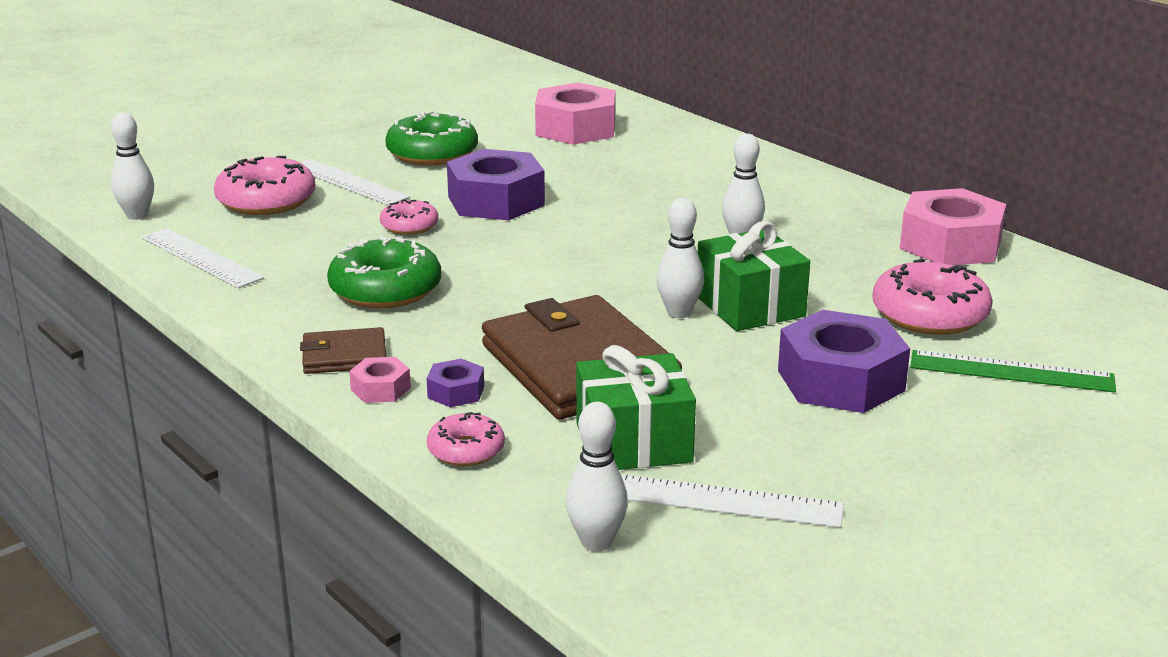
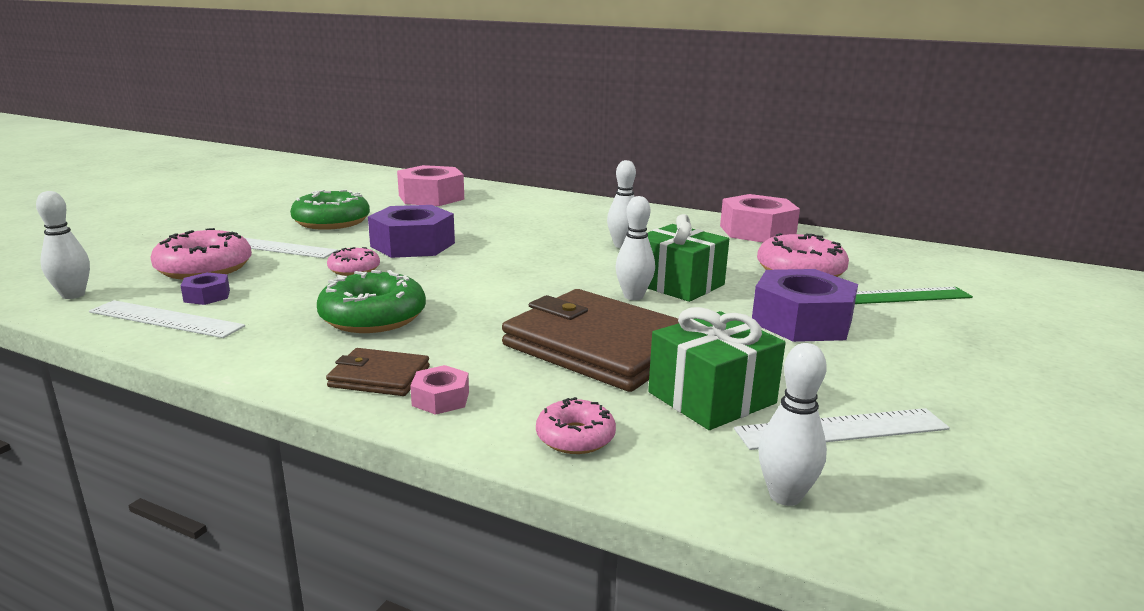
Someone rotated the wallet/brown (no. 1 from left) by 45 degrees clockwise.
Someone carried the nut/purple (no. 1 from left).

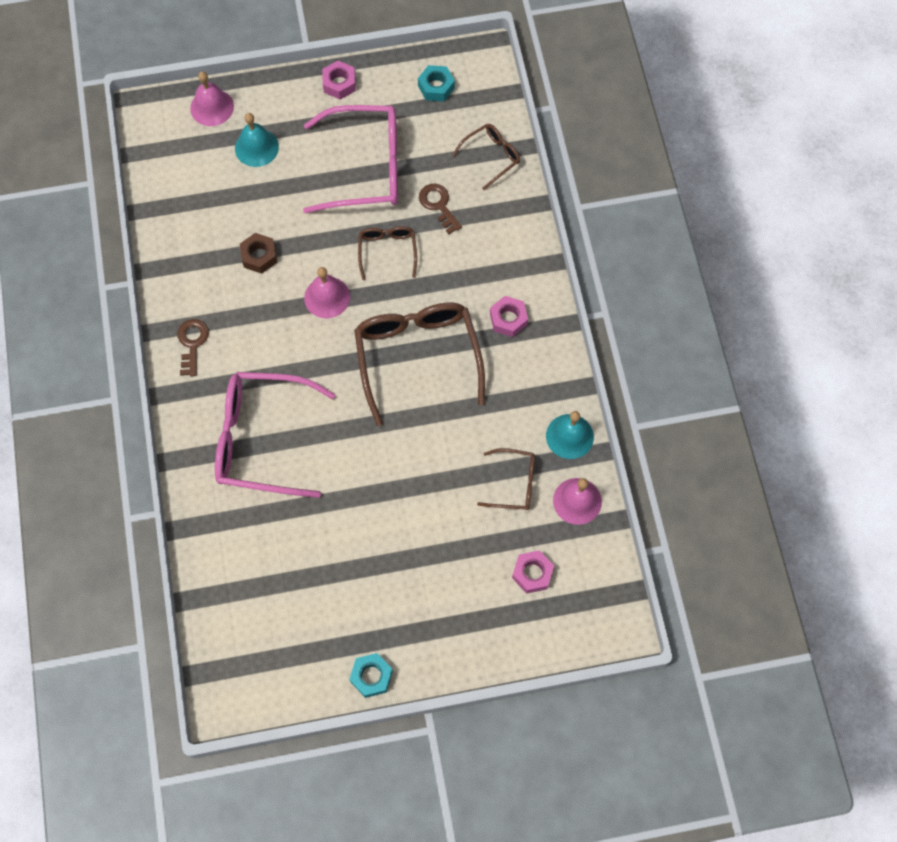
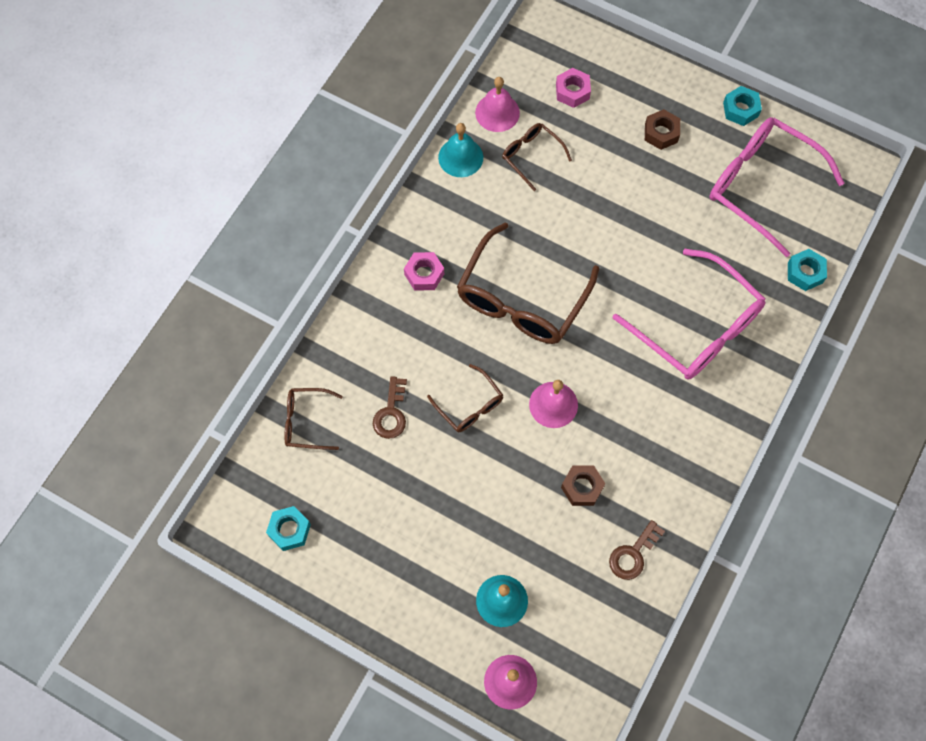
Someone carried the key/brown (no. 1 from left in the first image).
Someone carried the glasses/pink (no. 2 from left).
Someone took away the nut/pink (no. 1 from left).
Someone rotated the glasses/brown (no. 1 from left in the first image) by 75 degrees counterclockwise.
Someone put down the nut/brown (no. 2 from left).
Someone put down the nut/turquoise (no. 3 from left).

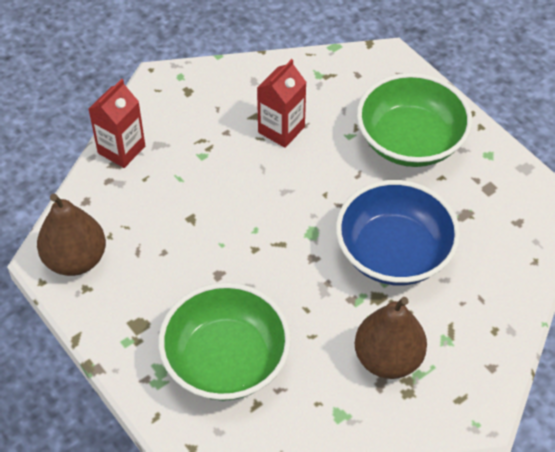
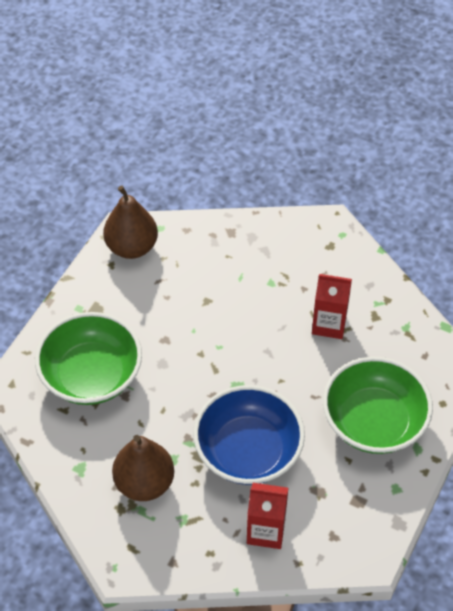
Someone carried the carton/red (no. 1 from left).

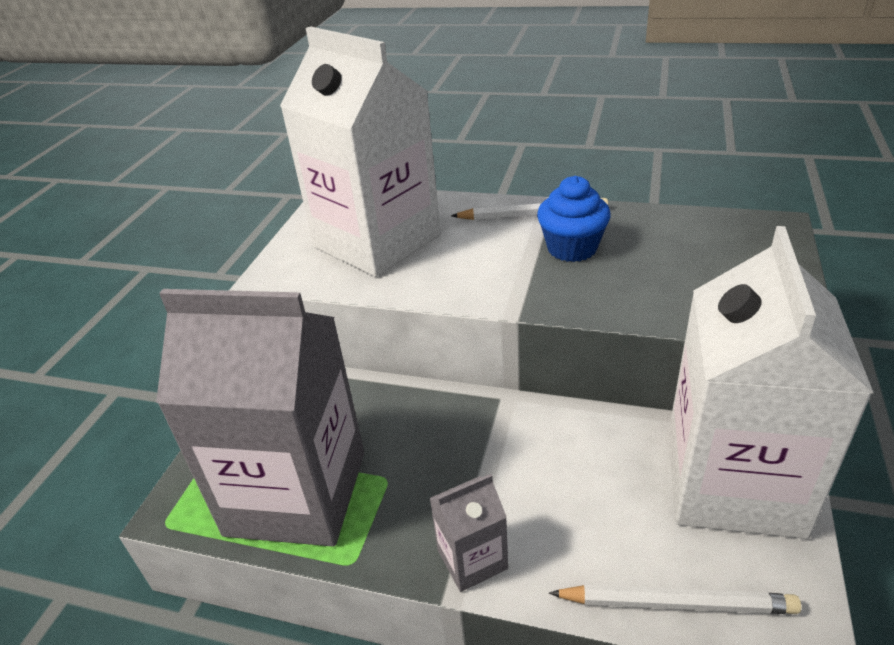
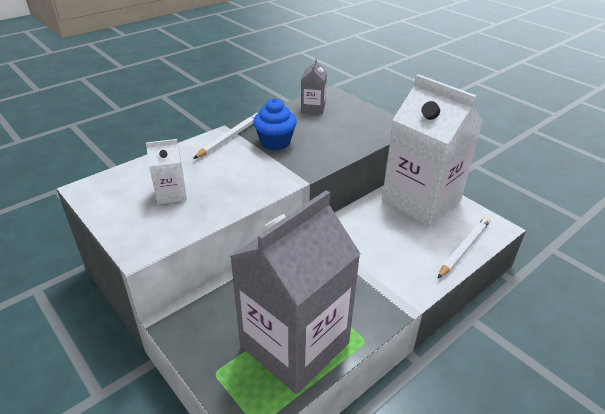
Someone scaled the carton/white (no. 1 from left) by 0.42.
Someone carried the carton/grey (no. 2 from left).

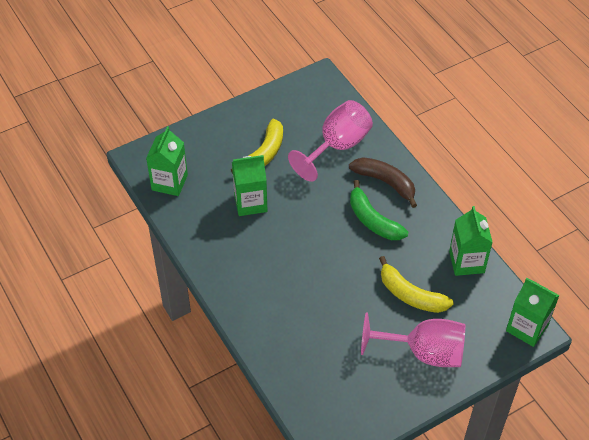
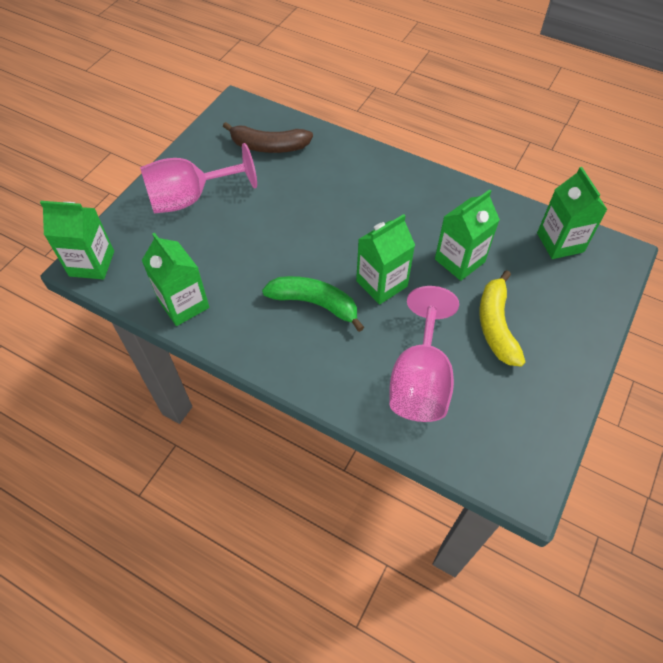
Someone carried the banana/brown.
Someone took away the banana/yellow (no. 2 from left).
Someone put down the carton/green (no. 3 from left).

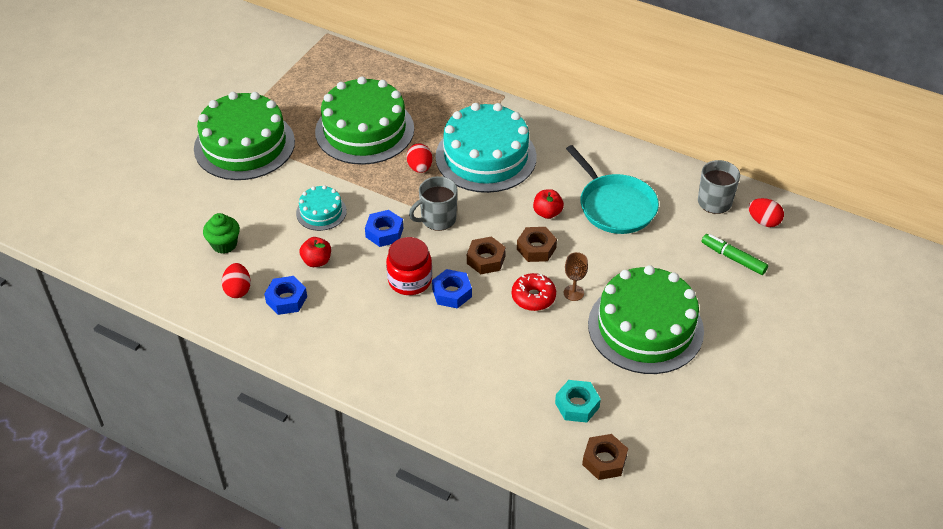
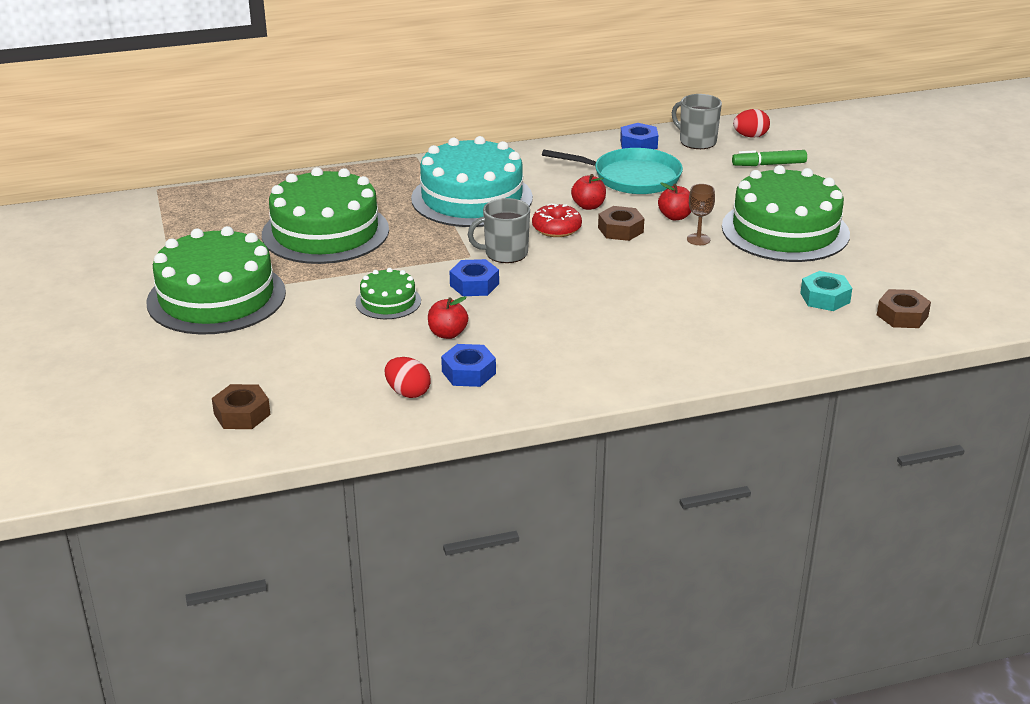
Someone took away the cupcake/green.
Someone repainted the cake/turquoise (no. 1 from left), which became the cake/green (no. 3 from left).
Someone took away the jar/red.
Someone took away the egg/red (no. 2 from left).
Someone rotated the mug/grey (no. 1 from left) by 60 degrees clockwise.
Someone carried the nut/blue (no. 3 from left).
Someone carried the nut/brown (no. 1 from left).
Someone carried the donut/red.
Someone put down the apple/red (no. 3 from left).

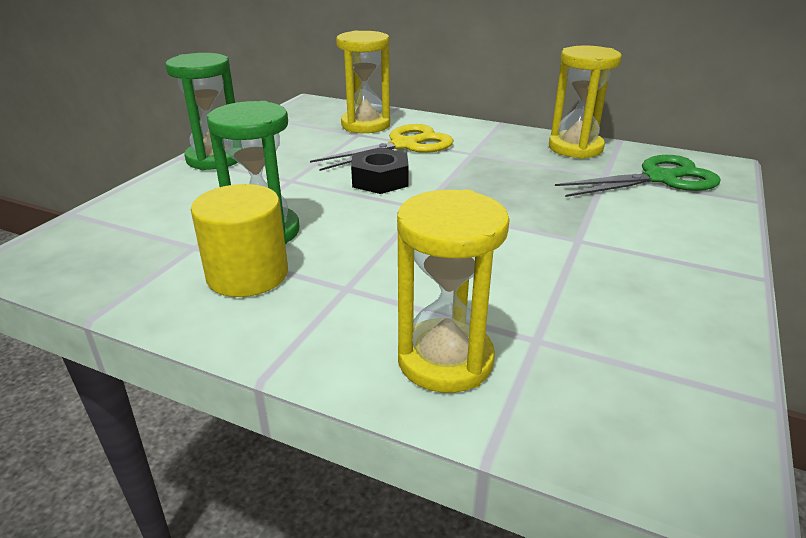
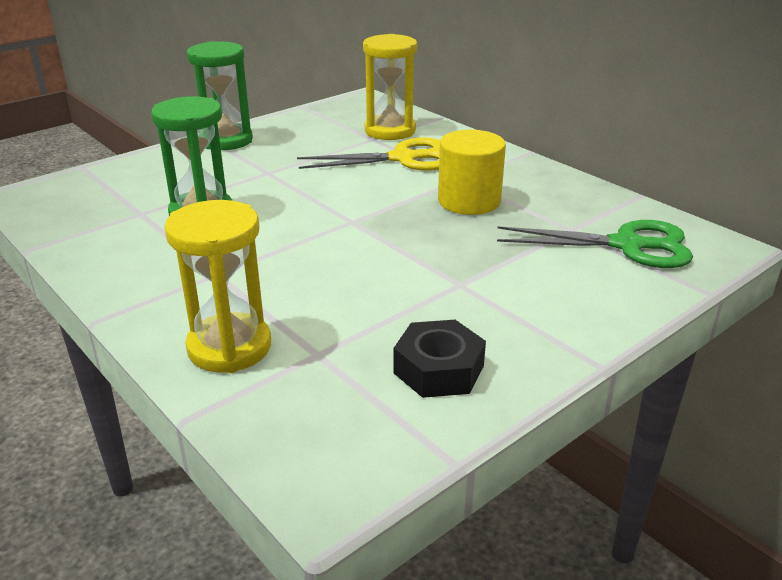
Someone carried the cylinder/yellow.
Someone carried the nut/black.
Someone took away the hourglass/yellow (no. 3 from left).

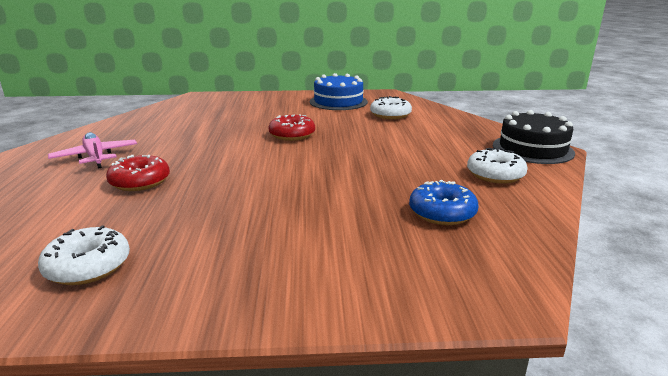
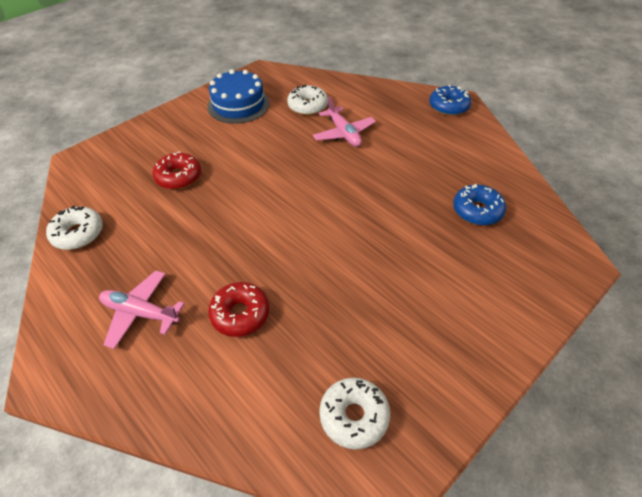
Someone carried the donut/red (no. 2 from left in the first image).
Someone carried the donut/white (no. 3 from left in the first image).
Someone swapped the cake/black for the donut/blue (no. 1 from left).
Someone put down the plane/pink (no. 2 from left).

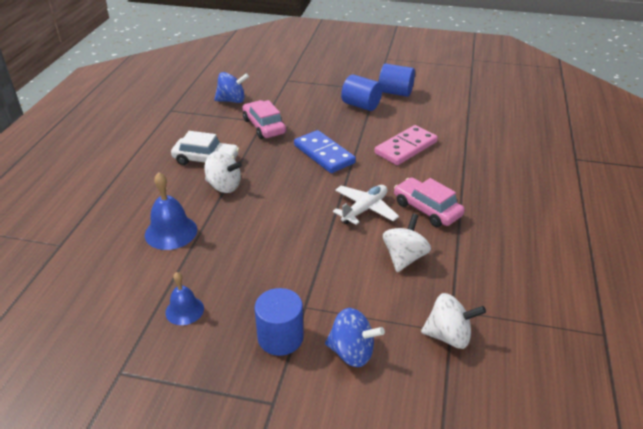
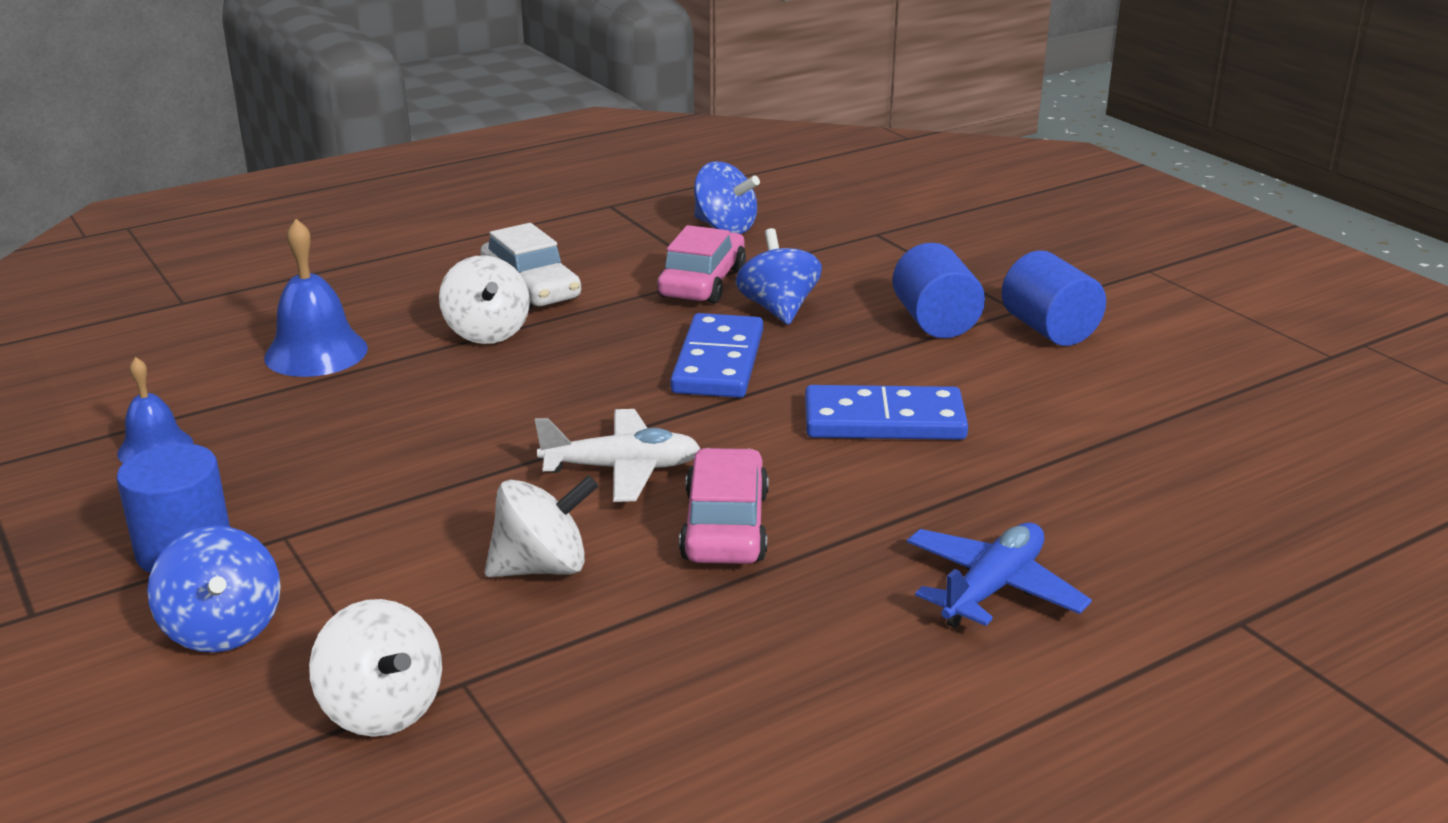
Someone repainted the domino/pink, which became the domino/blue (no. 2 from left).
Someone put down the spinning top/blue (no. 3 from left).
Someone put down the plane/blue.

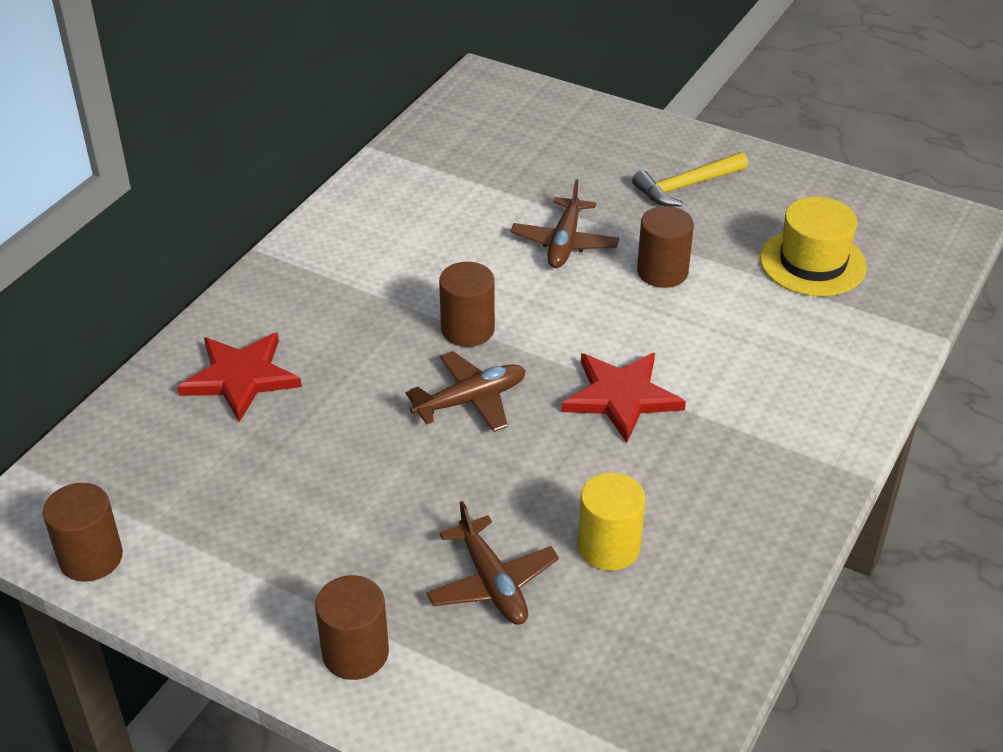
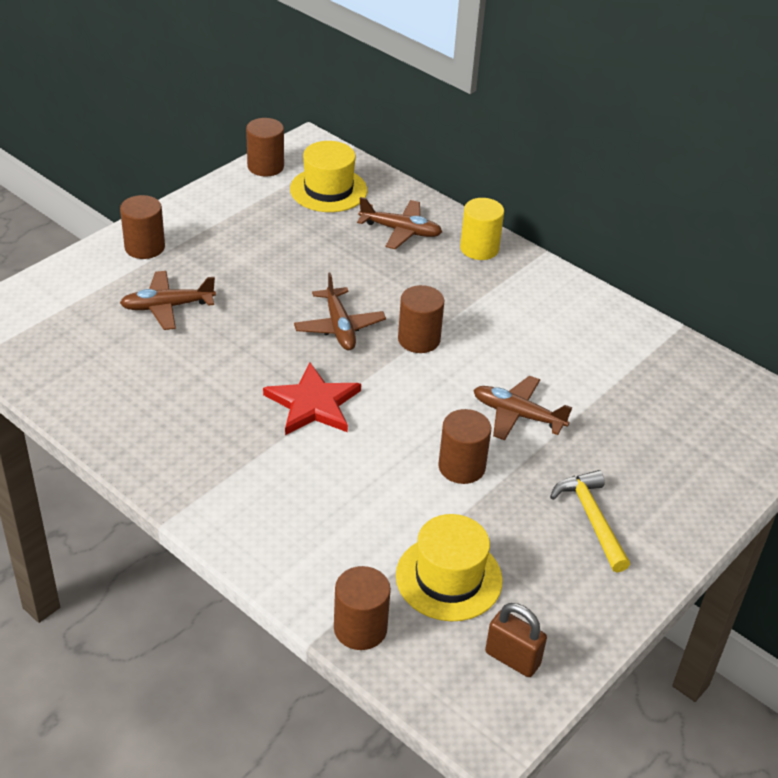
Someone swapped the star/red (no. 1 from left) for the plane/brown (no. 3 from left).
Someone carried the cylinder/yellow.
Someone put down the hat/yellow (no. 1 from left).
Someone put down the cylinder/brown (no. 3 from left).
Someone put down the padlock/brown.

